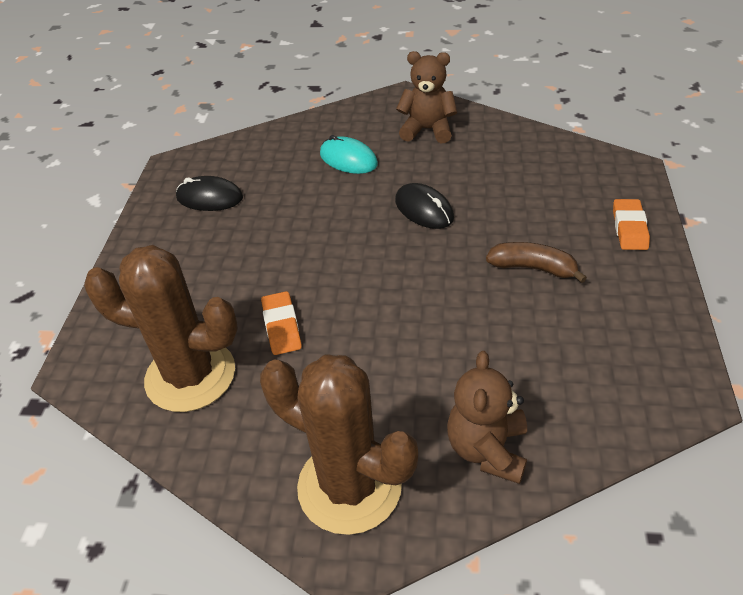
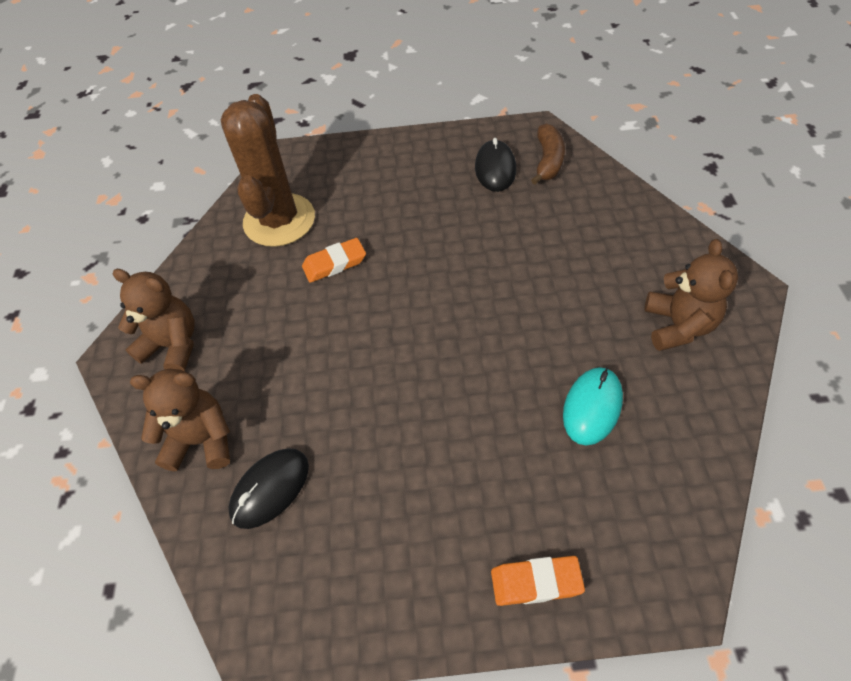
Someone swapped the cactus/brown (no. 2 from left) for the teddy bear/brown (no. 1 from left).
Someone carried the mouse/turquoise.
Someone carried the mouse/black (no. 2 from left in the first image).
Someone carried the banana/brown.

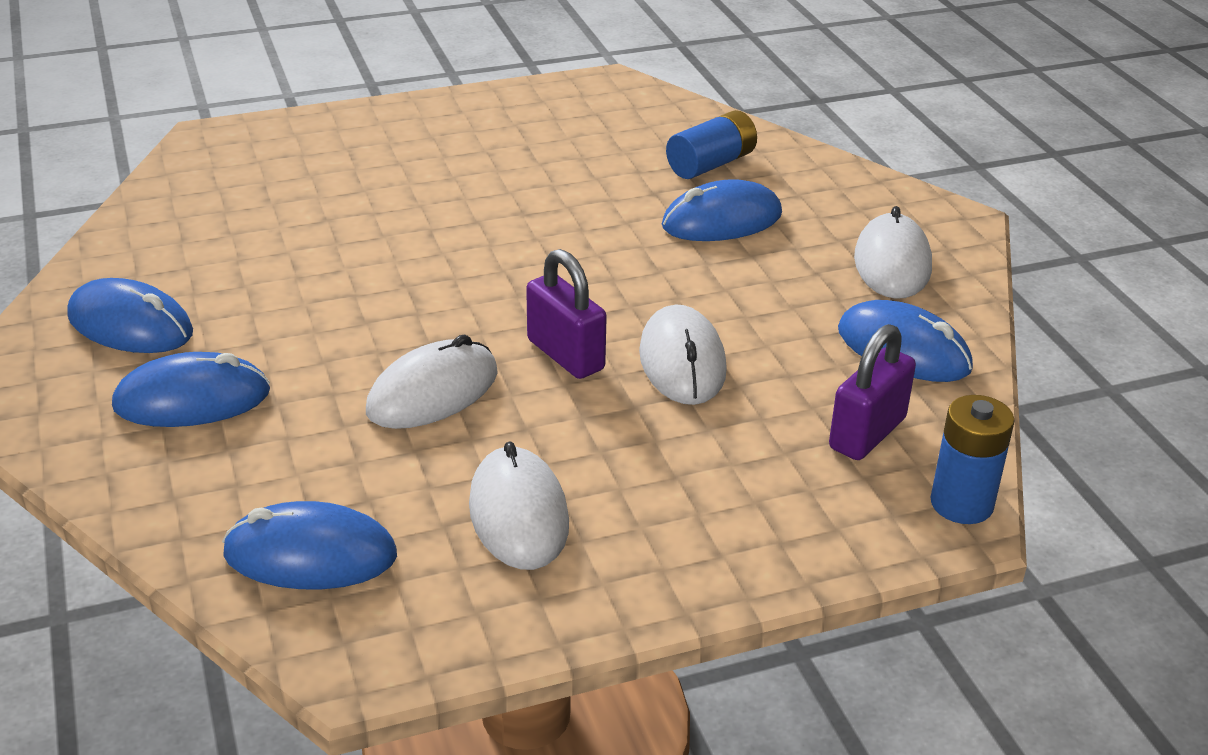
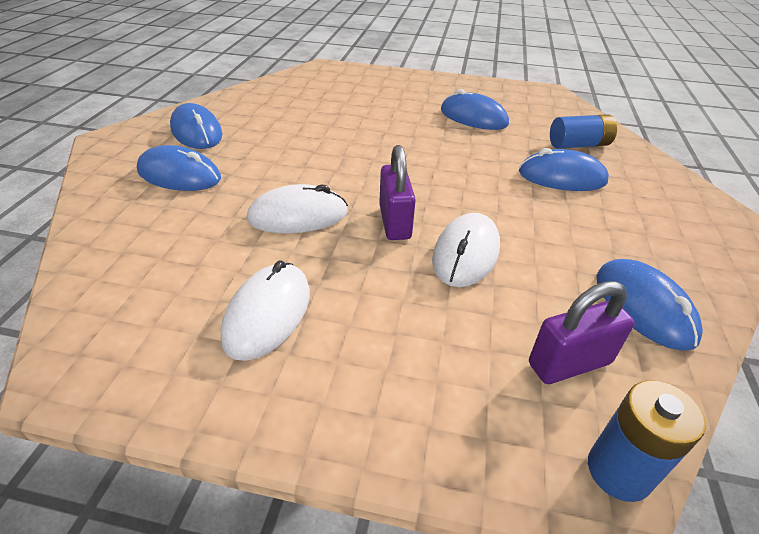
Someone carried the mouse/blue (no. 3 from left).
Someone took away the mouse/white (no. 4 from left).

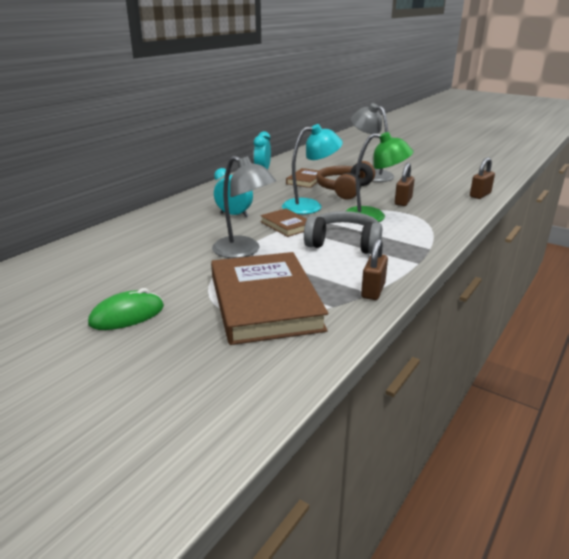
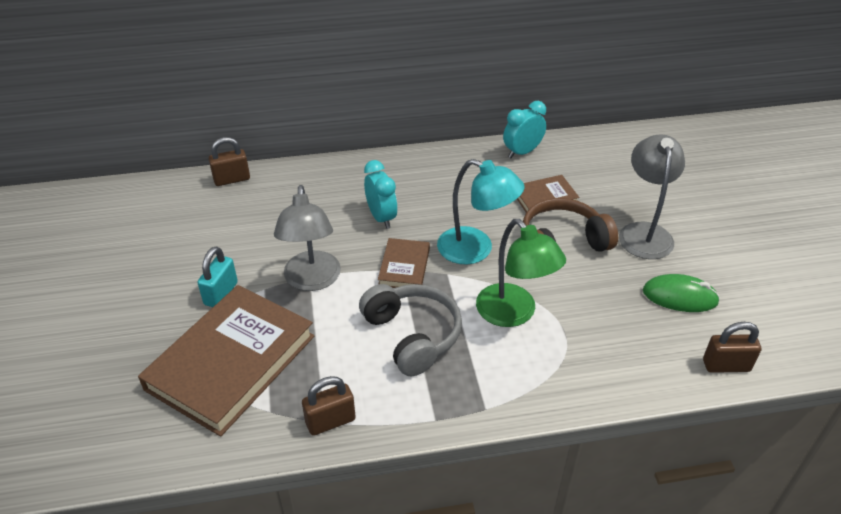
Someone carried the mouse/green.
Someone carried the padlock/brown (no. 2 from left in the first image).
Someone put down the padlock/turquoise.

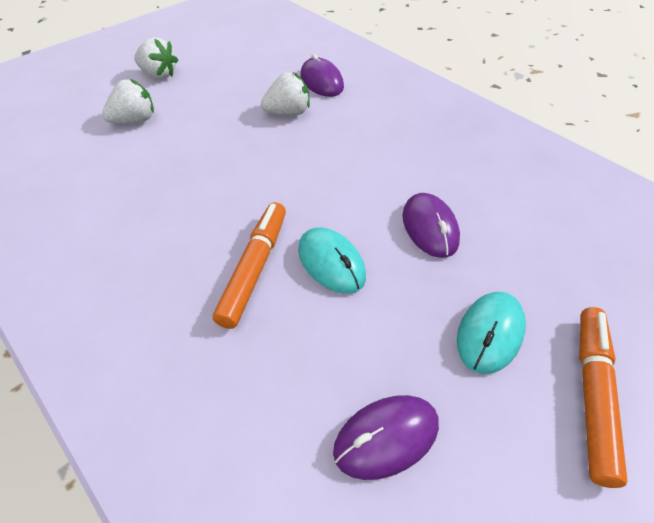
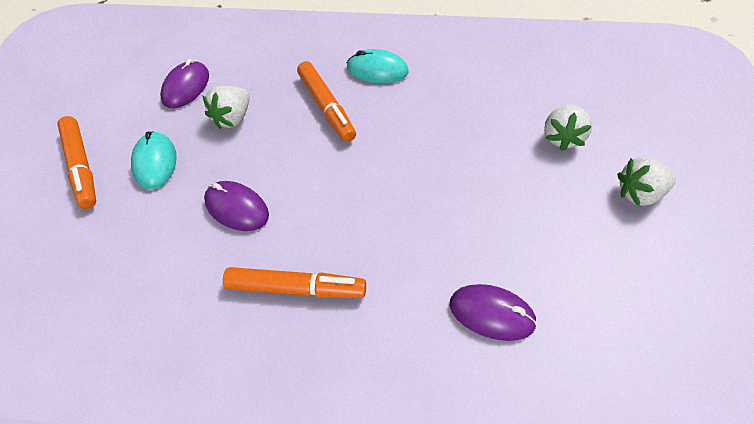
Someone carried the strawberry/white (no. 3 from left in the first image).
Someone carried the mouse/turquoise (no. 1 from left in the first image).
Someone put down the marker/orange (no. 2 from left).

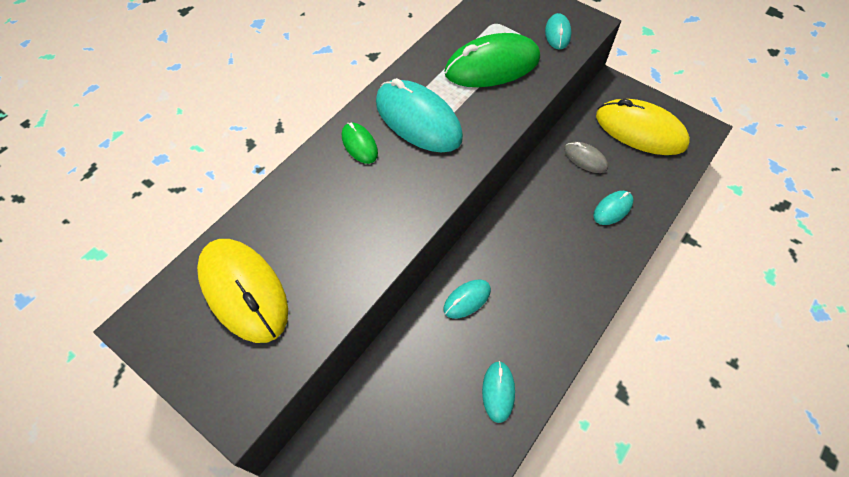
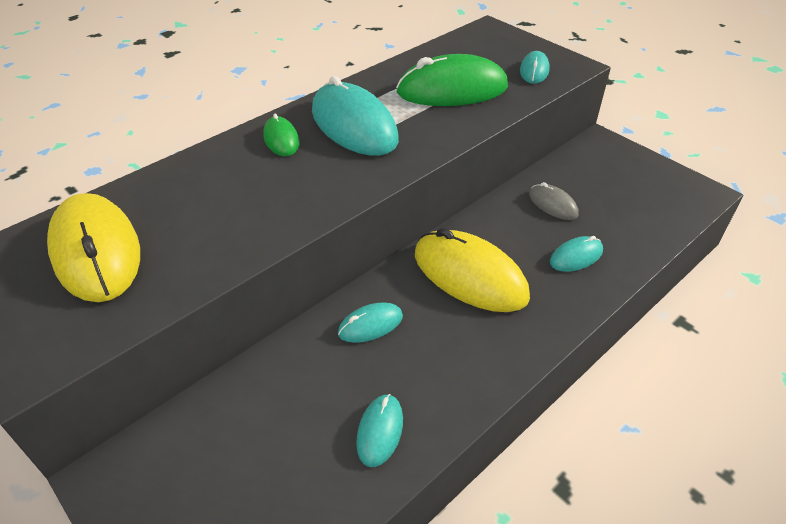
Someone carried the mouse/yellow (no. 2 from left).

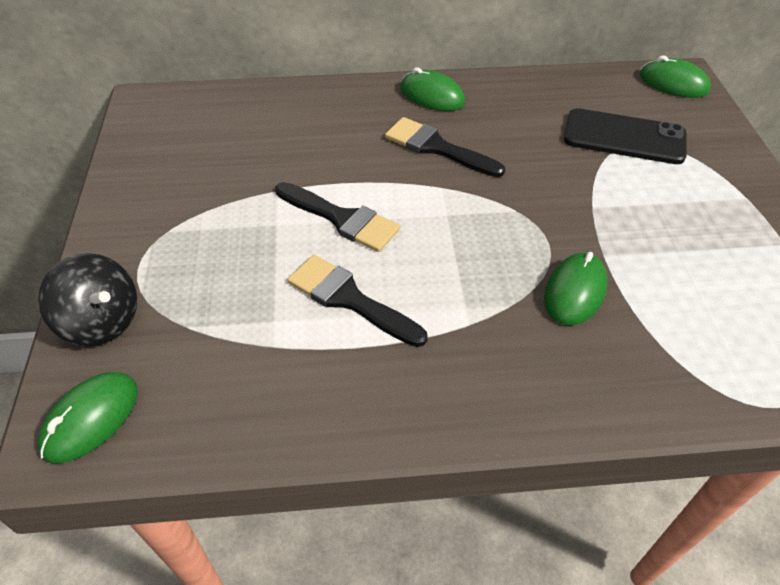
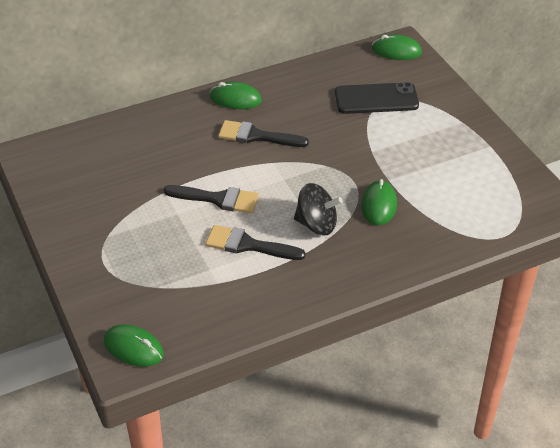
Someone rotated the mouse/green (no. 1 from left) by 75 degrees counterclockwise.
Someone carried the spinning top/black.

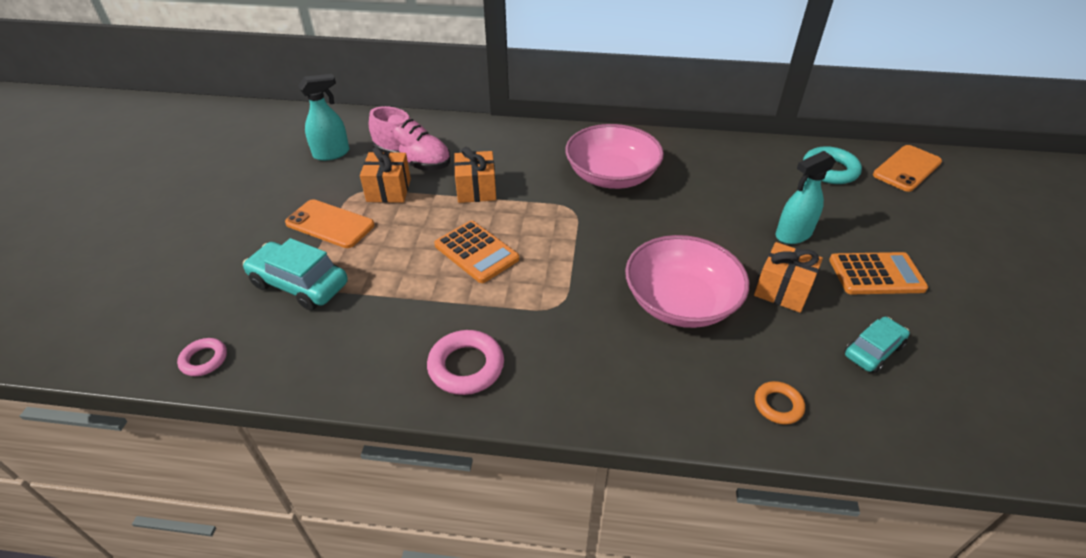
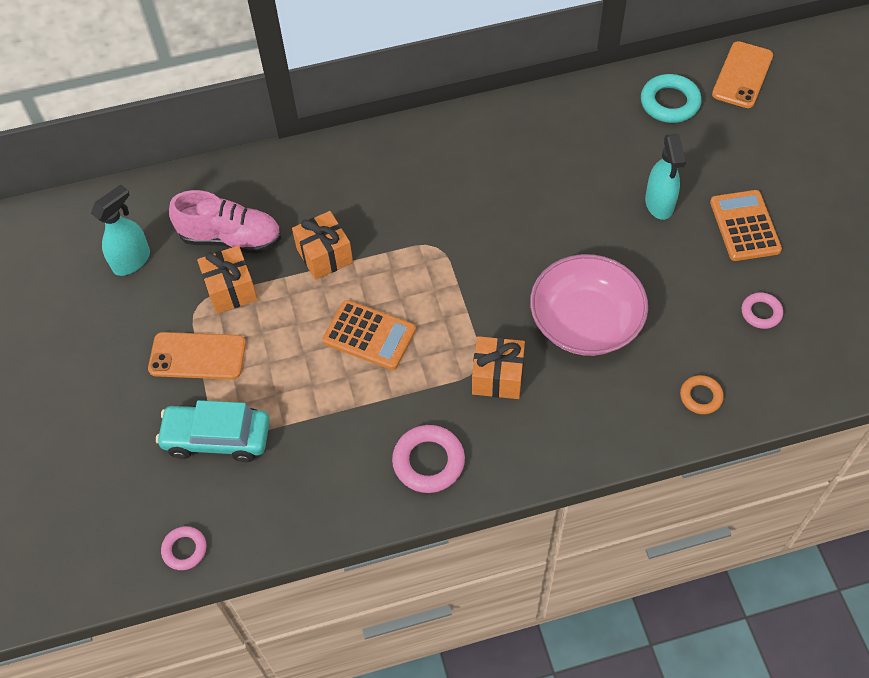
Someone took away the bowl/pink (no. 1 from left).
Someone carried the gift/orange (no. 3 from left).
Someone rotated the spray bottle/turquoise (no. 2 from left) by 45 degrees counterclockwise.
Someone rotated the calculator/orange (no. 2 from left) by 75 degrees counterclockwise.
Someone swapped the car/turquoise (no. 2 from left) for the ring/pink (no. 3 from left).

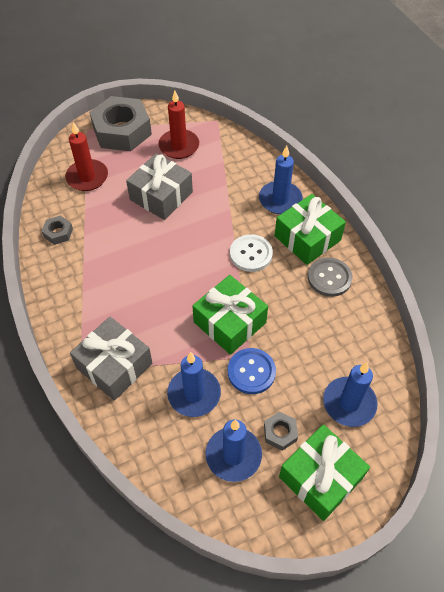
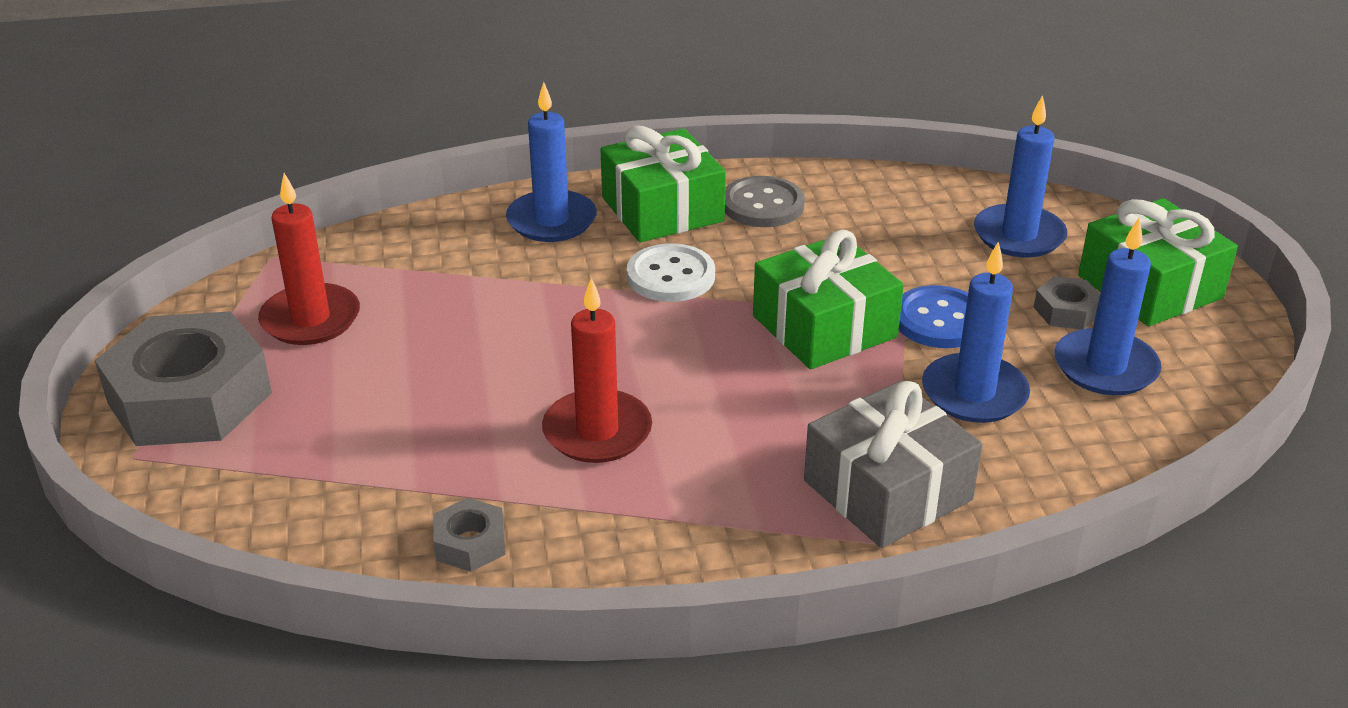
Someone carried the candle/red (no. 1 from left in the first image).
Someone took away the gift/grey (no. 2 from left).

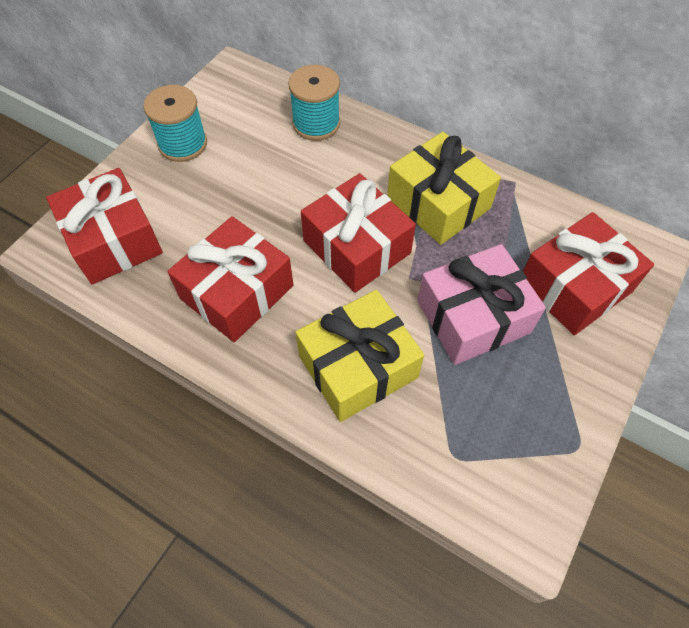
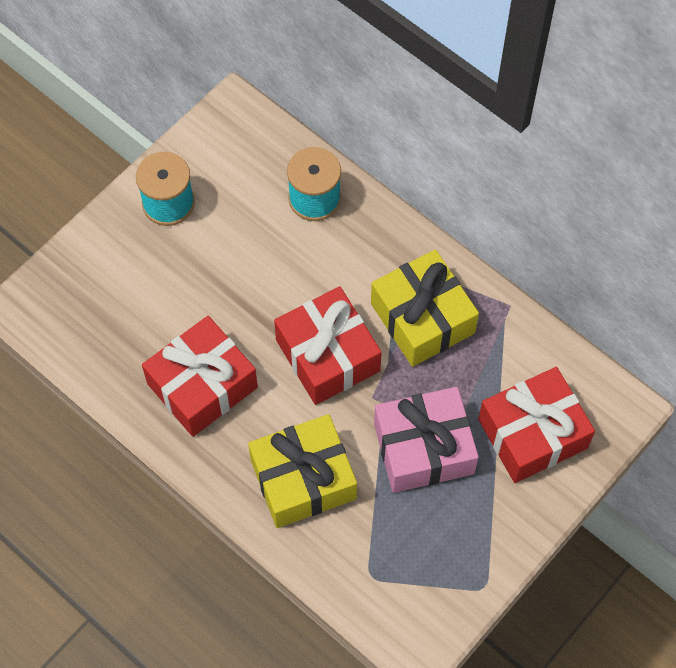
Someone took away the gift/red (no. 1 from left).

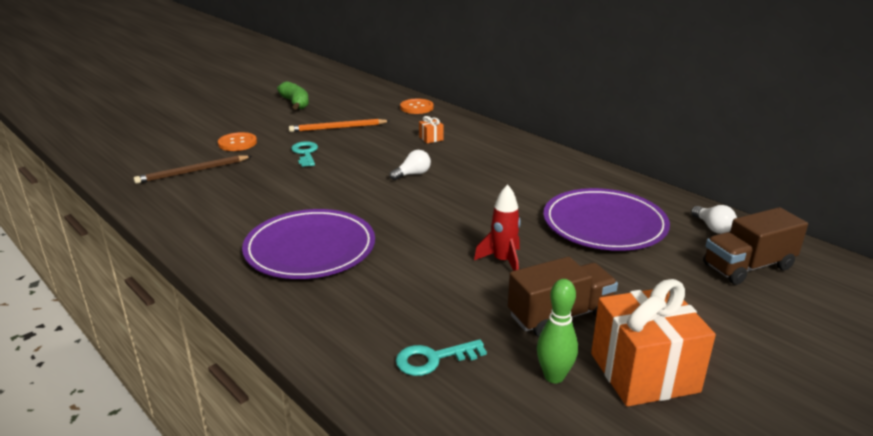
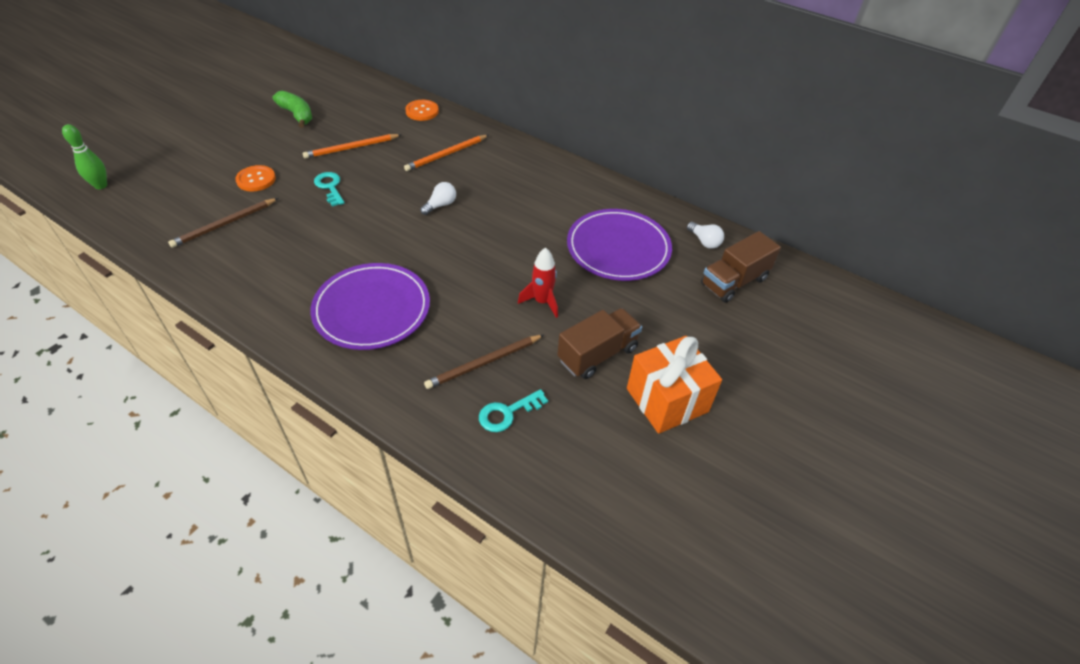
Someone swapped the gift/orange (no. 1 from left) for the pencil/orange (no. 2 from left).
Someone carried the bowling pin/green.
Someone put down the pencil/brown (no. 2 from left).

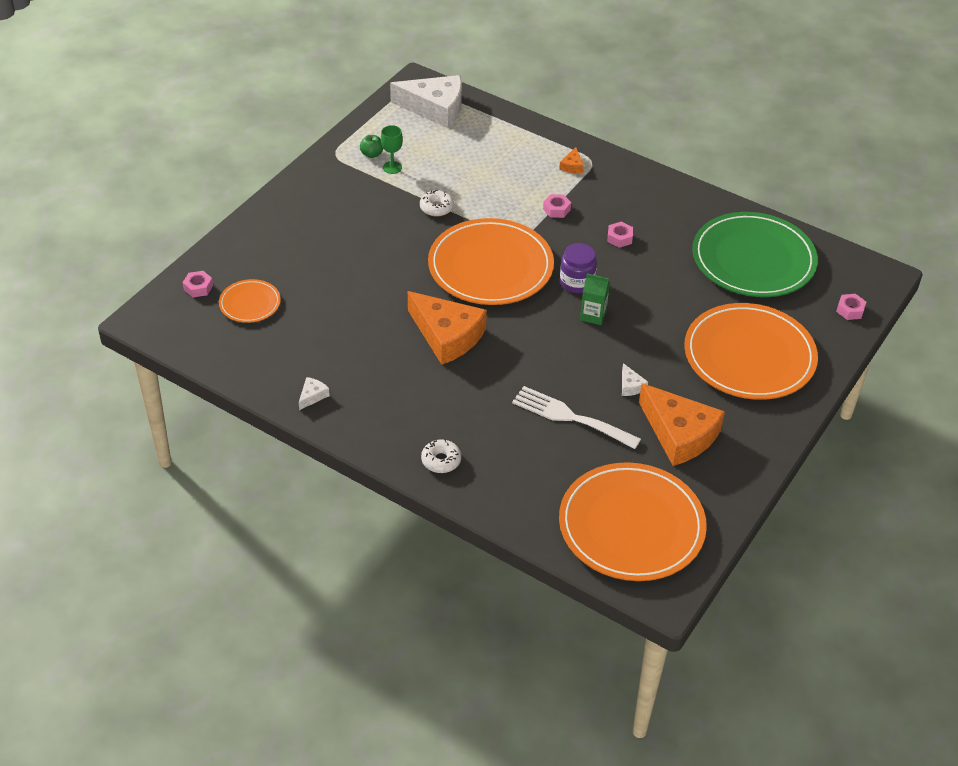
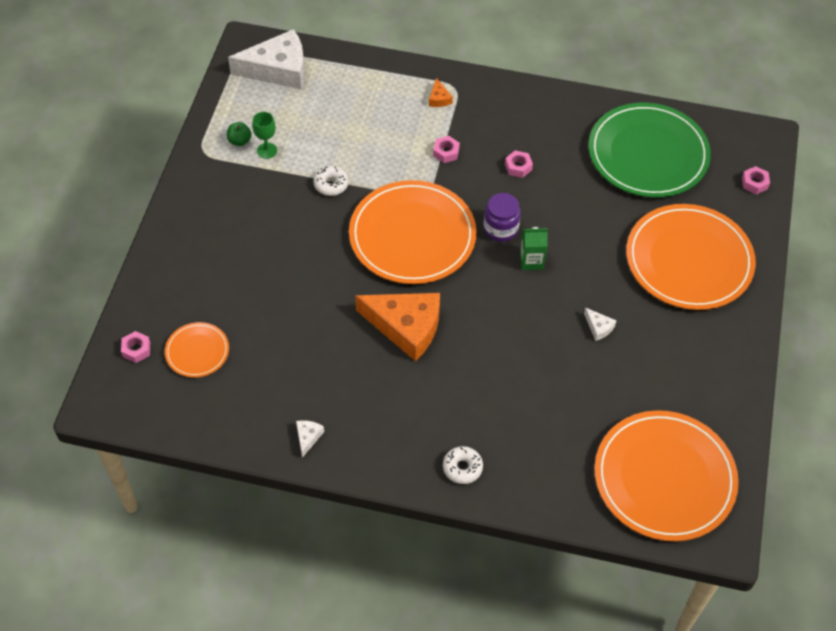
Someone took away the fork/white.
Someone took away the cheese/orange (no. 3 from left).

